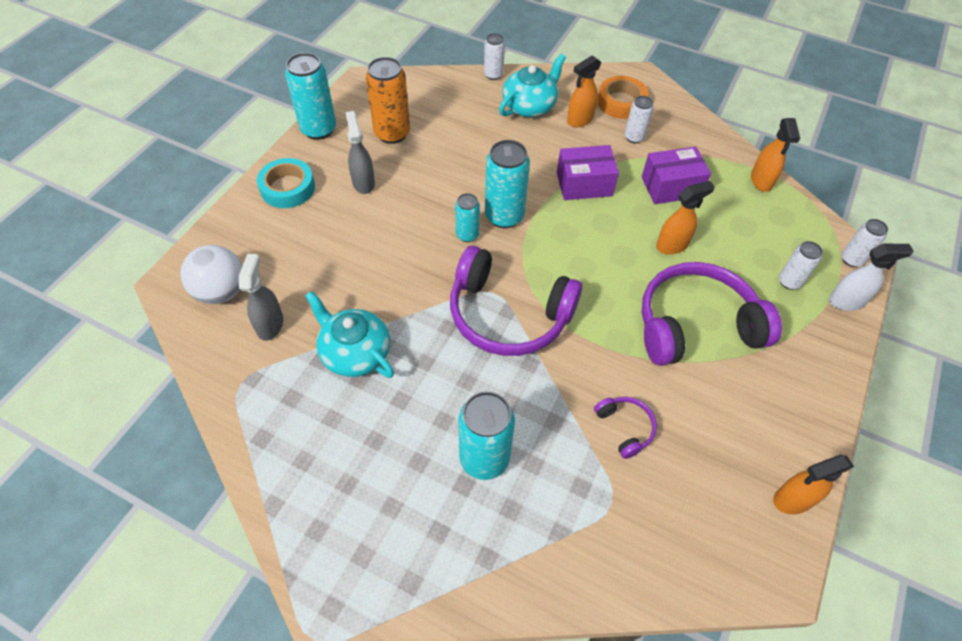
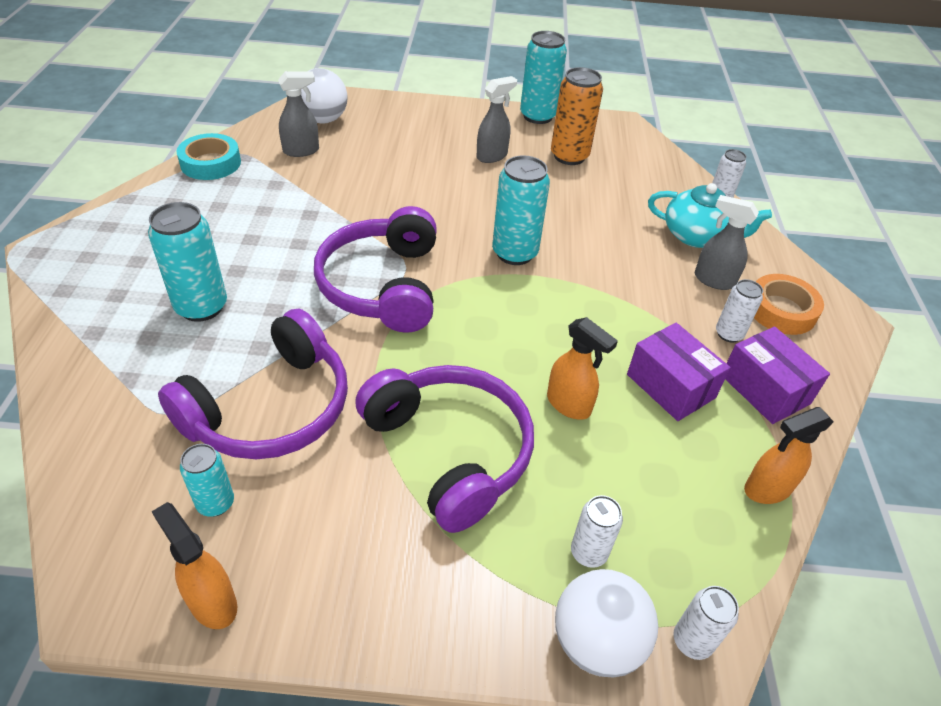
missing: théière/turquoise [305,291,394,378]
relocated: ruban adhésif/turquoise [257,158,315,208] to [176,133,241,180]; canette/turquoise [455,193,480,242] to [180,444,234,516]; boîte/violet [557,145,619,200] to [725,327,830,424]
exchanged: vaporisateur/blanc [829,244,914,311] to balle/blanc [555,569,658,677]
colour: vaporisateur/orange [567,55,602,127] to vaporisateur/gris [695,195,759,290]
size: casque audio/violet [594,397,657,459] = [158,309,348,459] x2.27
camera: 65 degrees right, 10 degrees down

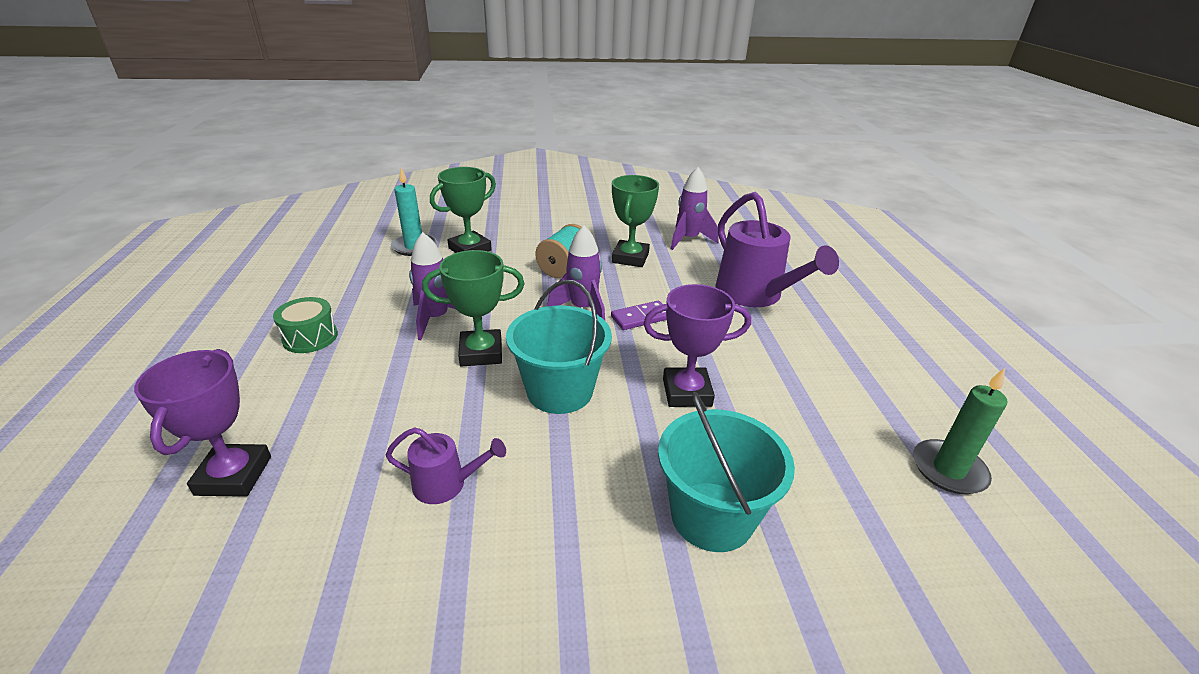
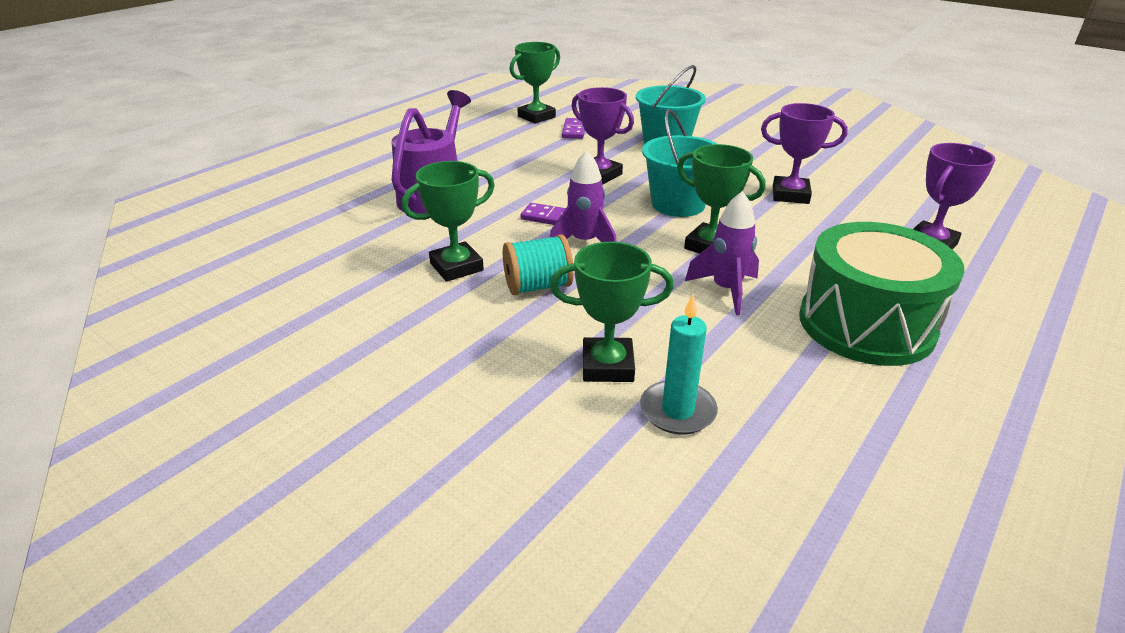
missing: fusée/violet [671,167,718,250]
appeared: domino/violet [562,118,585,139]
exchanged: arrosoir/violet [386,427,506,504] to trophée/violet [761,103,848,204]; bougie/vert [913,368,1007,494] to trophée/vert [509,42,560,124]
size: tambour/vert [273,297,338,353] = [799,222,964,366] x2.19
camera: 135 degrees left, 0 degrees up

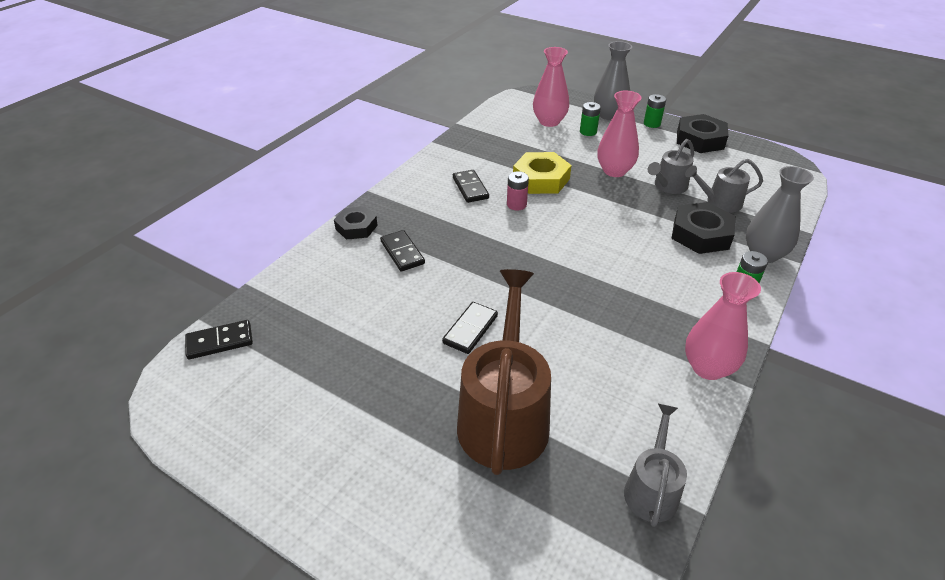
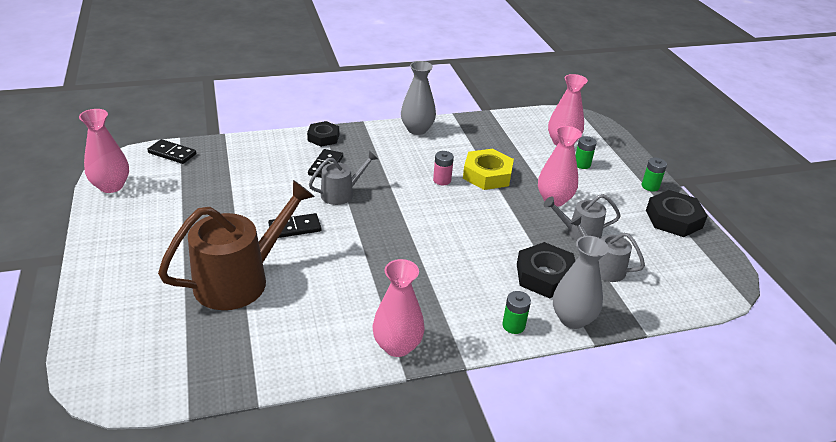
missing: domino/noir [453,170,489,203]
appeared: vase/rose [79,109,129,193]
relocated: vase/gris [594,41,632,120] to [401,61,436,135]; arrosoir/gris [624,404,687,527] to [309,151,378,205]
camera: 40 degrees right, 5 degrees down

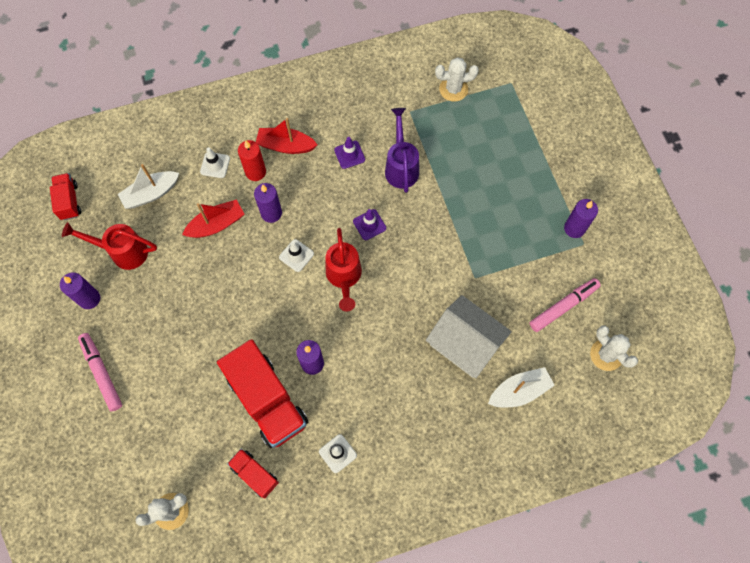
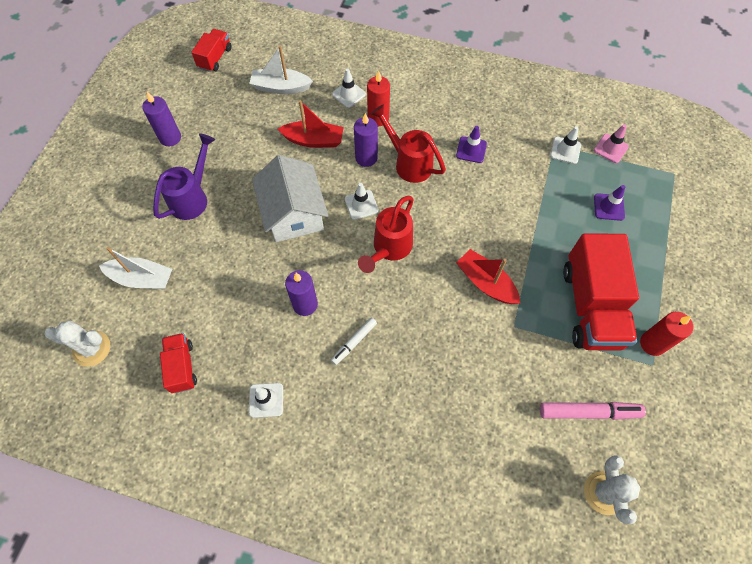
missing: feutre/rose [78,333,122,411]
appeared: feutre/blanc [331,317,377,365]; cône de chantier/blanc [550,126,581,164]
relocated: arrosoir/rouge [62,222,157,270] to [371,104,446,183]; camion/rouge [217,339,308,448] to [563,233,639,351]; bateau/rouge [256,118,317,154] to [456,249,520,304]; cône de chantier/violet [353,209,386,240] to [594,185,625,221]; arrosoir/violet [385,108,419,193] to [153,133,215,220]; maison/blanc [426,295,512,378] to [252,155,328,242]; bateau/blanc [488,367,555,407] to [99,247,172,289]
exchanged: cactus/blanc [435,57,479,101] to cône de chantier/rose [594,124,629,163]
colour: bougie/violet [564,199,598,238] to bougie/rouge [640,312,693,356]
camera: 35 degrees right, 5 degrees down

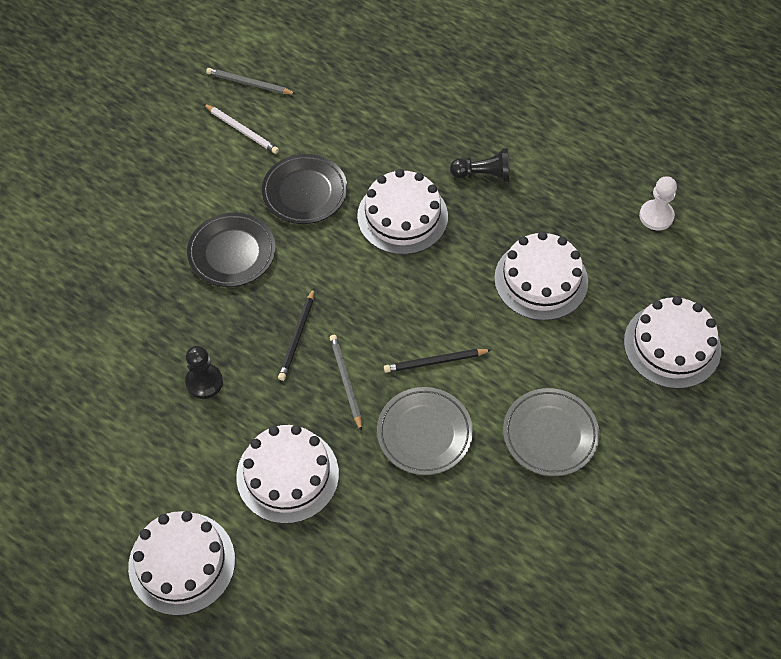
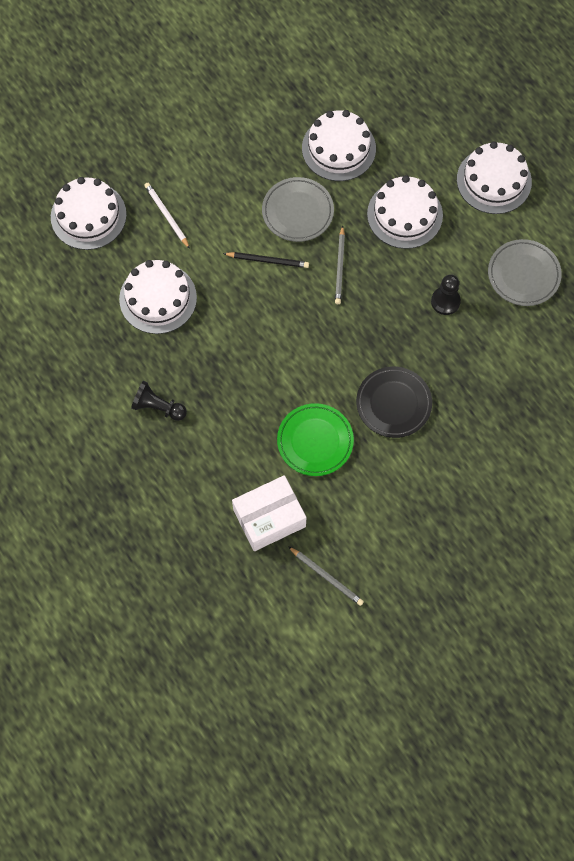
missing: crayon/noir [278,288,314,381]; pion/blanc [639,176,677,230]
appeared: boîte/blanc [232,475,306,551]
relocated: crayon/blanc [204,104,279,154] to [144,183,190,249]; gâteau/blanc [357,169,448,255] to [302,110,376,181]; assiette/gris [503,388,600,476] to [488,239,562,306]
colour: assiette/noir [262,154,347,224] to assiette/vert [277,403,354,476]
camera: 160 degrees left, 10 degrees up

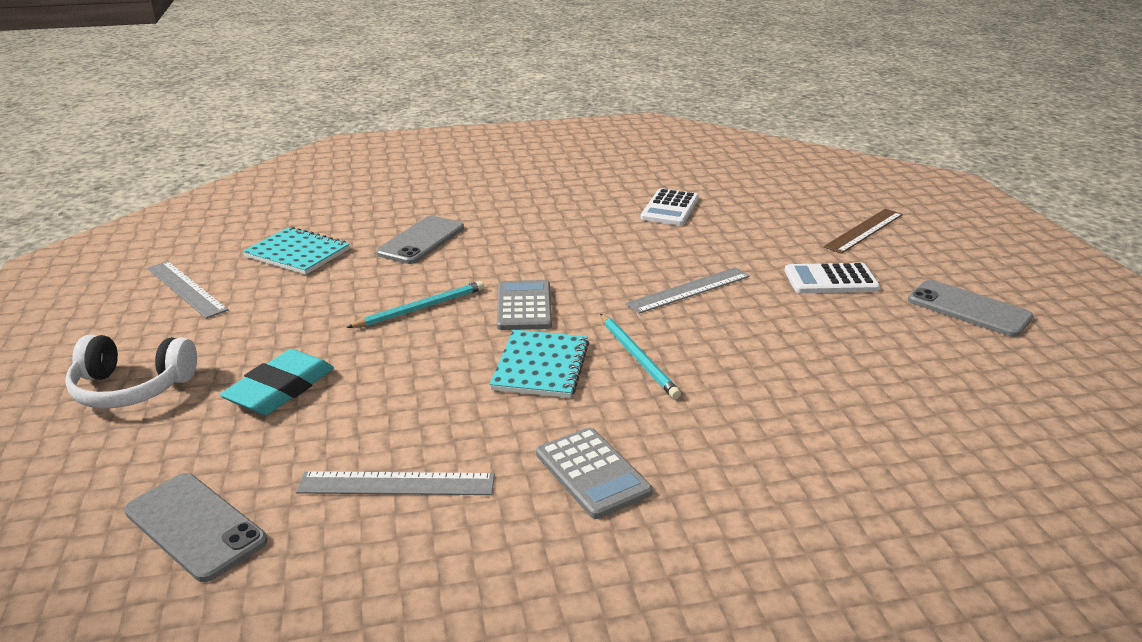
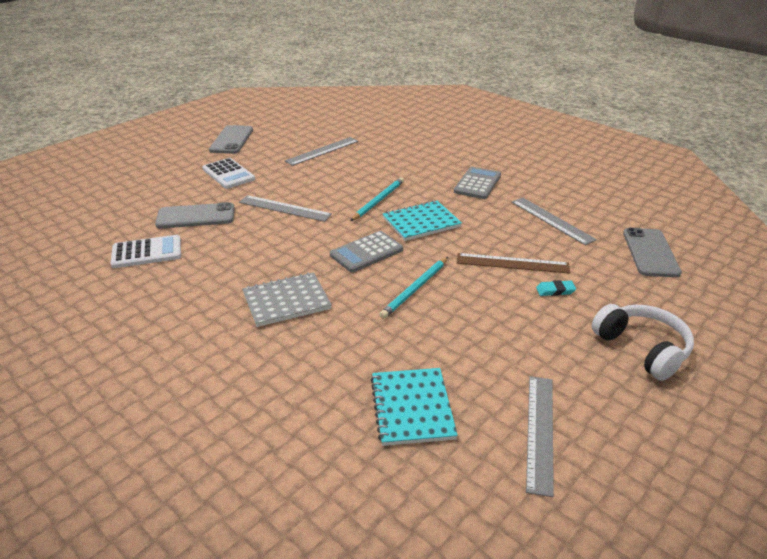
appeared: carnet/gris [242,272,332,327]; règle/gris [285,137,359,166]
relocated: téléphone/gris [376,216,464,264] to [155,202,235,228]; règle/marron [823,209,903,254] to [457,253,570,274]
spun: crayon/turquoise [346,281,484,328] = [380,257,448,319] 75 degrees counterclockwise
size: gomme/turquoise [220,349,334,415] = [536,280,576,296] x0.47
camera: 125 degrees left, 5 degrees up

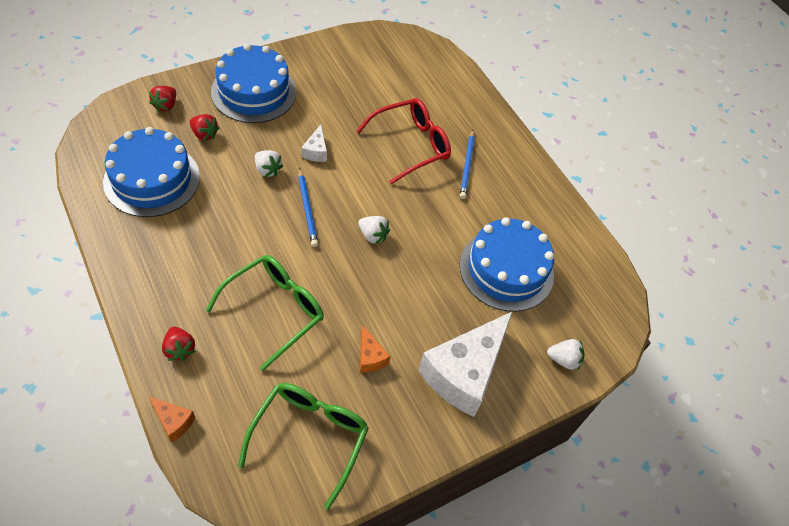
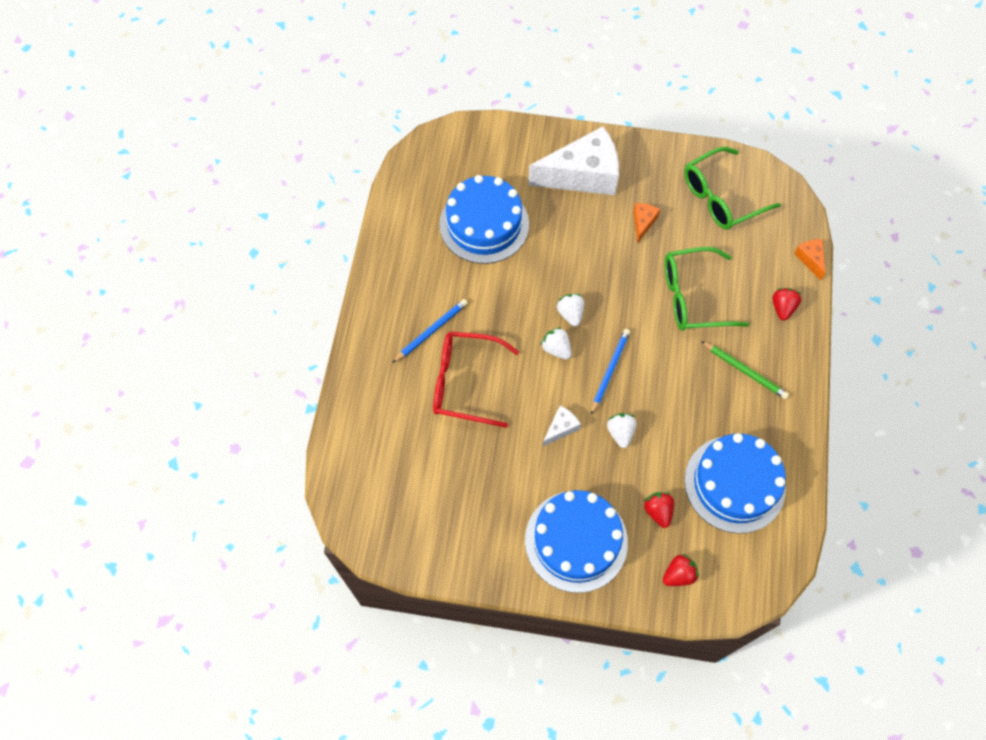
appeared: crayon/vert [701,341,789,399]
relocated: fraise/blanc [547,339,585,370] to [541,327,571,360]
camera: 135 degrees left, 10 degrees up

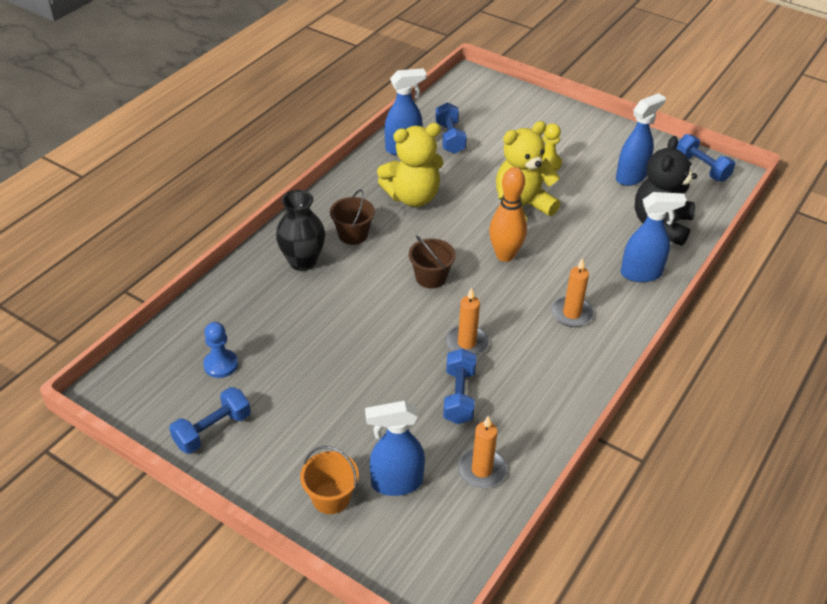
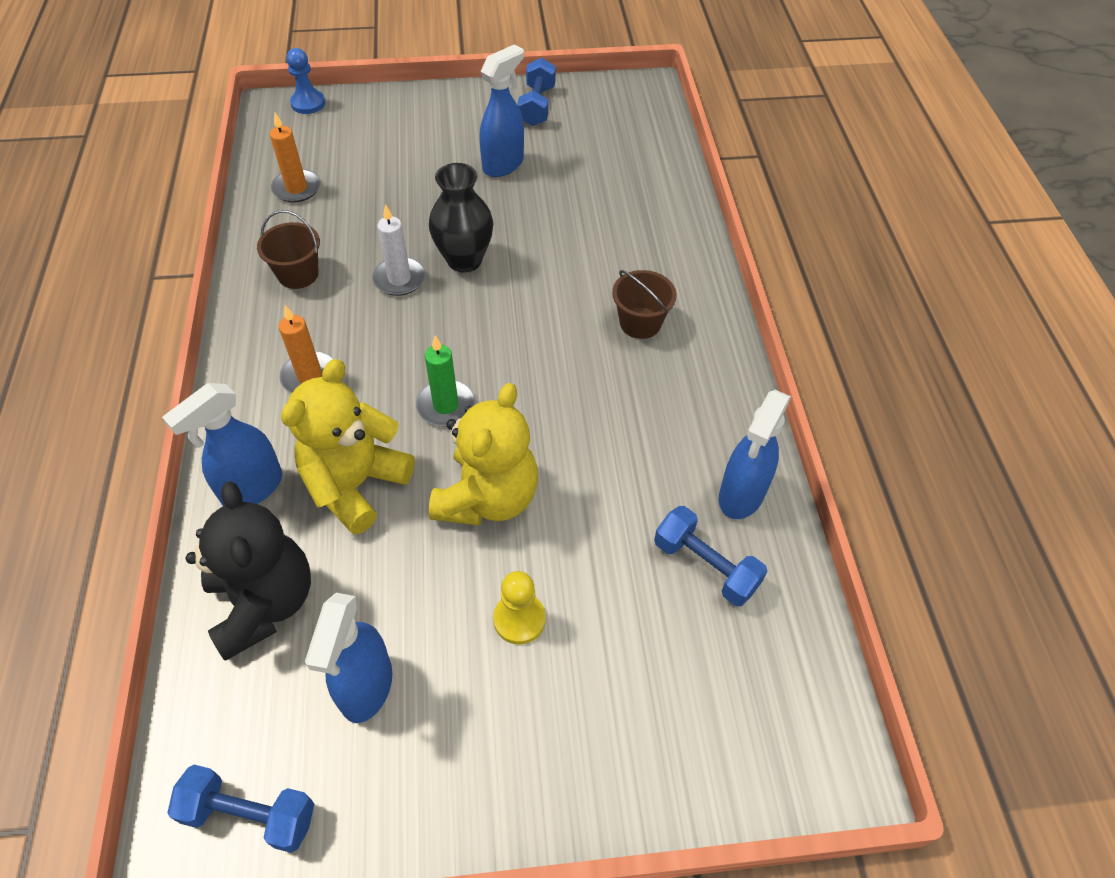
missing: seau/orange [300,446,359,514]; haltère/bleu [443,348,476,424]
relocated: pion/bleu [203,322,238,378] to [286,48,325,114]; vase/noir [276,190,325,271] to [429,163,493,272]; vaporisateur/bleu [365,401,425,496] to [480,44,524,177]; ours en peluche/jaune [377,123,443,207] to [281,359,415,535]; seau/marron [409,235,456,289] to [257,210,320,289]
exchanged: quille/orange [489,167,527,262] to bougie/vert [416,335,475,426]
colour: bougie/orange [445,287,489,356] to bougie/blanc [372,204,426,296]
camera: 140 degrees right, 10 degrees up

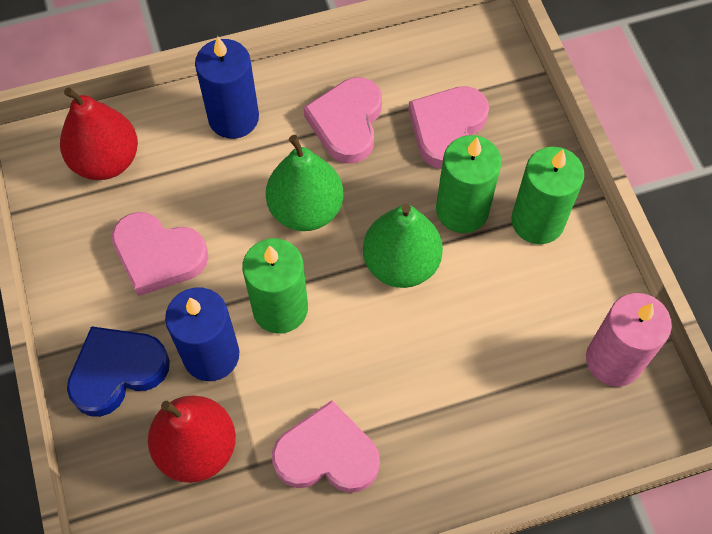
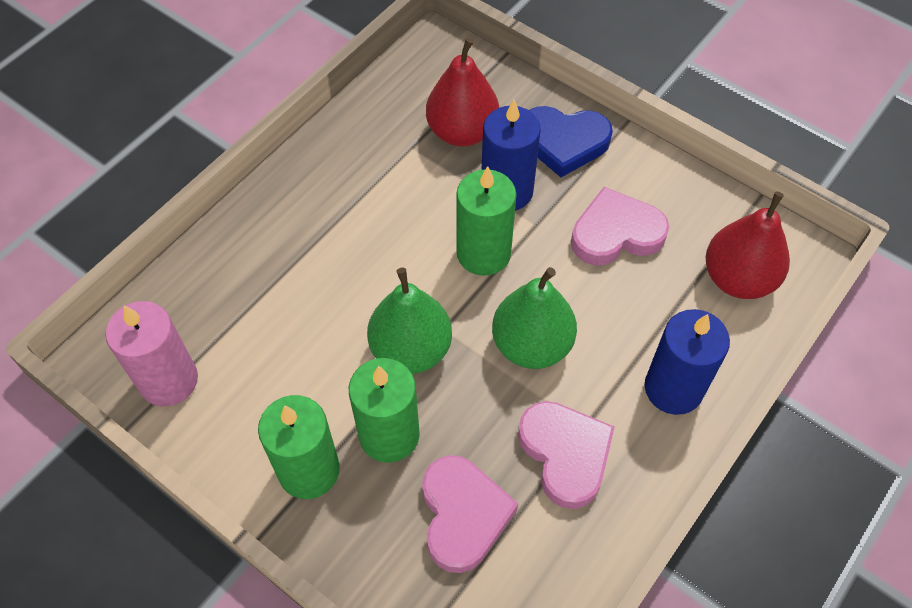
missing: cœur/rose [272,400,380,493]
spun: cœur/bleu [67,326,170,417] = [529,106,613,177] 75 degrees clockwise
camera: 145 degrees right, 5 degrees down

